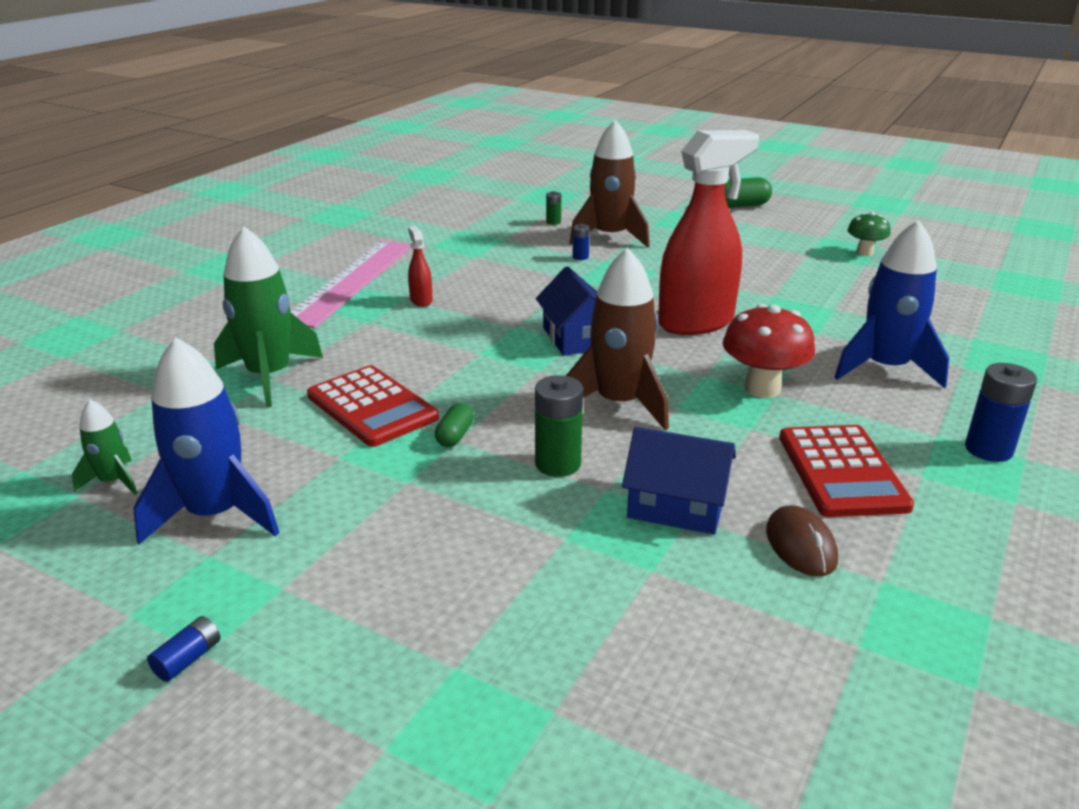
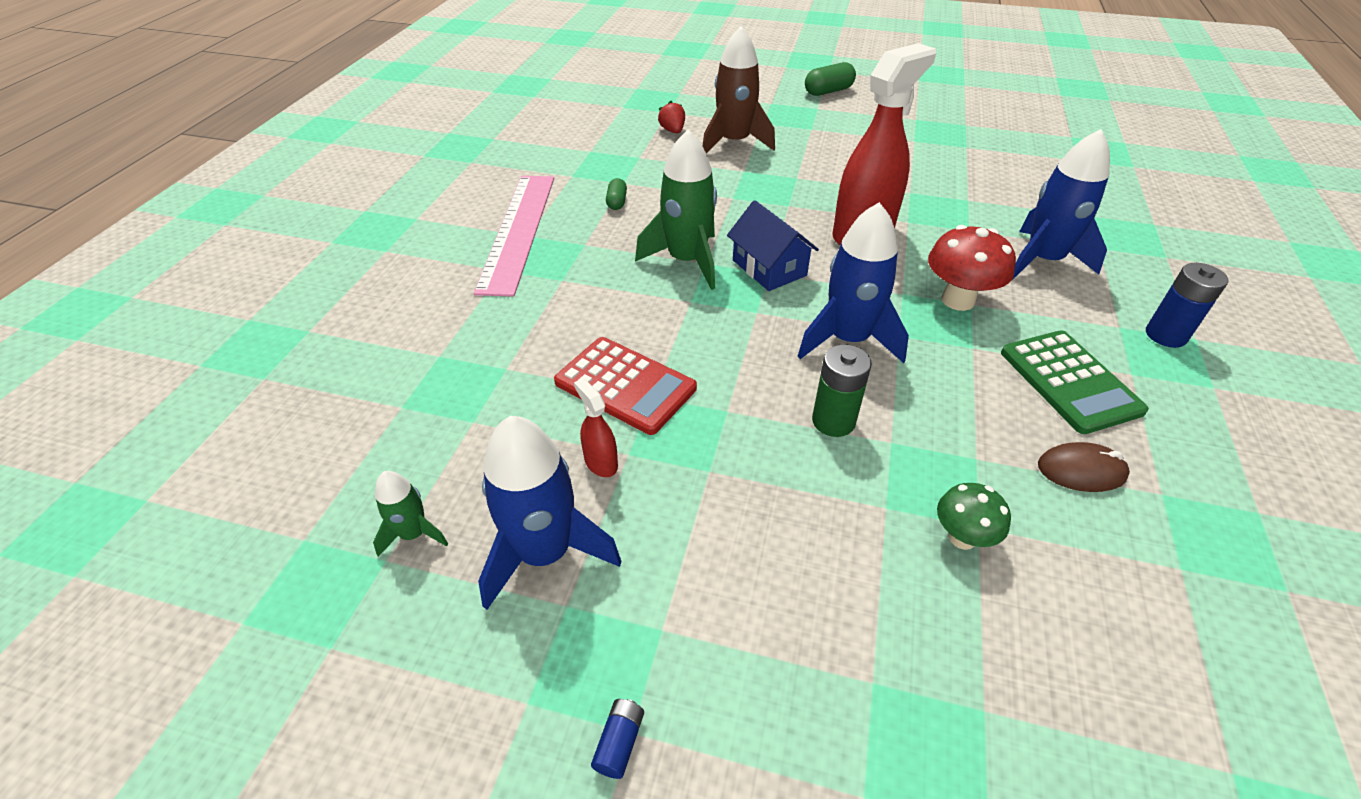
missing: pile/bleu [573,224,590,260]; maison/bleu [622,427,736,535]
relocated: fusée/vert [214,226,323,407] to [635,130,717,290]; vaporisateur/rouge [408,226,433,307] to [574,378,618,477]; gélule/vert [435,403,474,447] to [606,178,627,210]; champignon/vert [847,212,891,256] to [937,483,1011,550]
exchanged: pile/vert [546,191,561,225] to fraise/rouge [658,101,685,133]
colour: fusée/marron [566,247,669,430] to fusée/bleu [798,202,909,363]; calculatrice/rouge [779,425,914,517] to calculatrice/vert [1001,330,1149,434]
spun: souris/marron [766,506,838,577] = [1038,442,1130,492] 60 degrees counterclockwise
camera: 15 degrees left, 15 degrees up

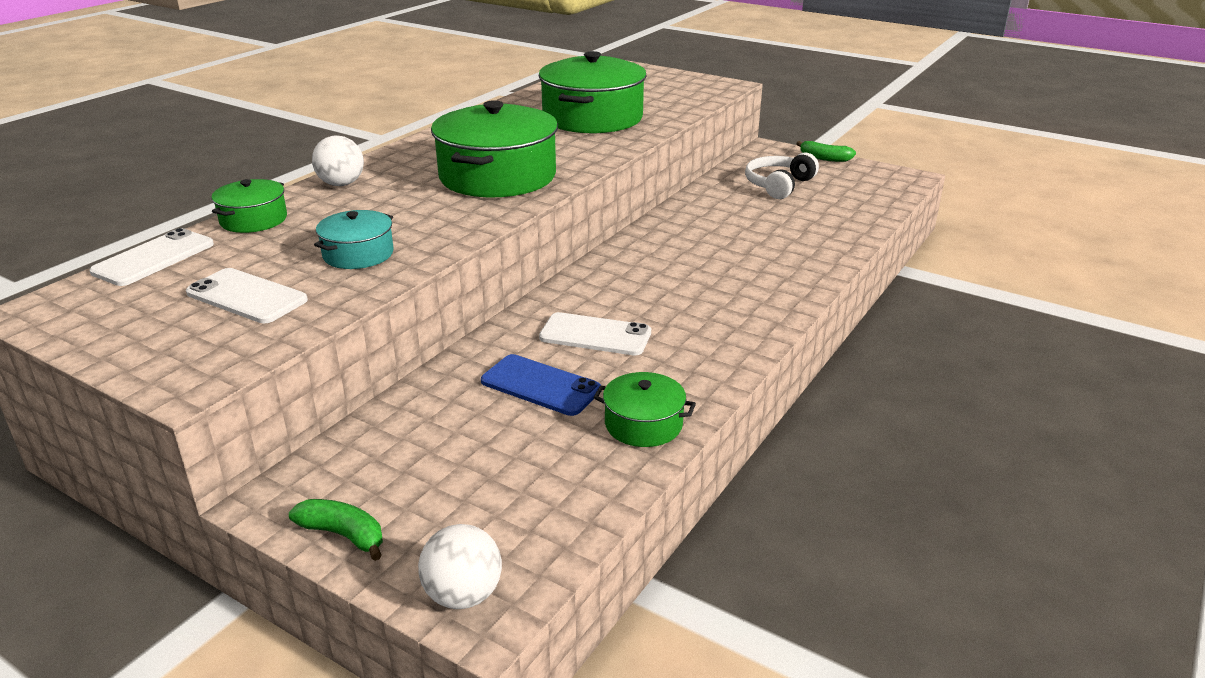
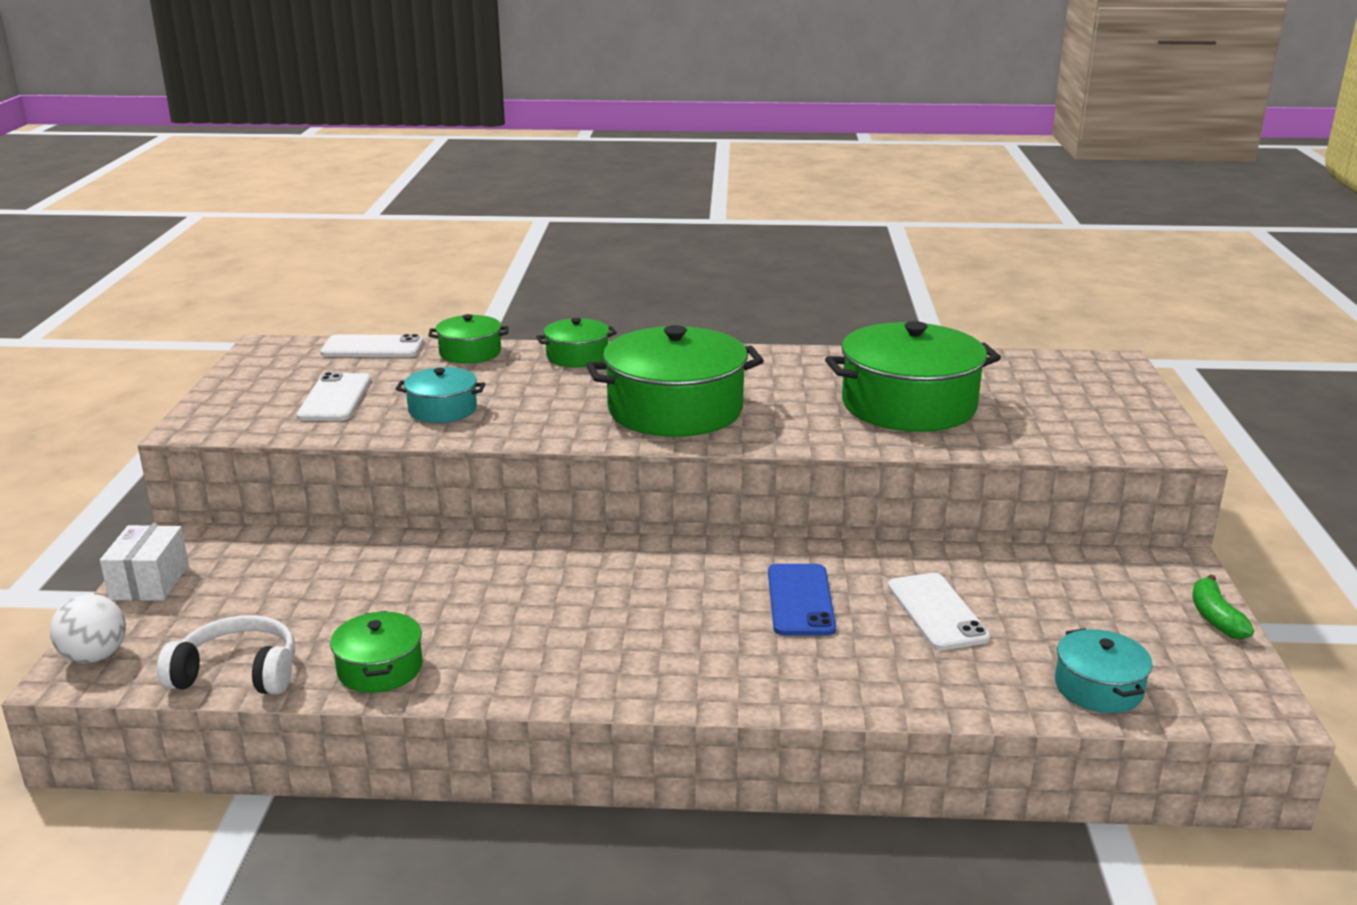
appeared: marmite/turquoise [1055,628,1153,713]
relocated: téléphone/bleu [481,354,601,416] to [768,564,836,636]; téléphone/blanc [539,312,651,355] to [888,573,990,650]; casque audio/blanc [745,152,819,199] to [157,615,295,695]
exchanged: banane/vert [289,499,383,561] to boîte/blanc [100,525,189,601]; balle/blanc [312,135,364,186] to marmite/vert [536,318,617,367]
camera: 60 degrees right, 5 degrees down

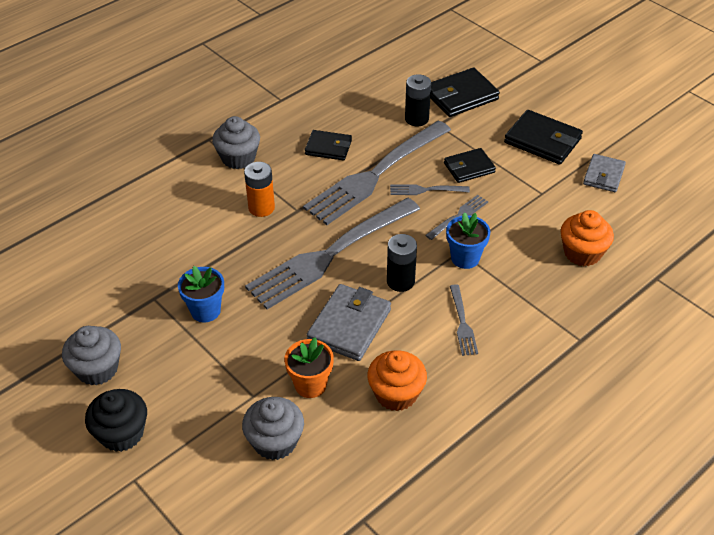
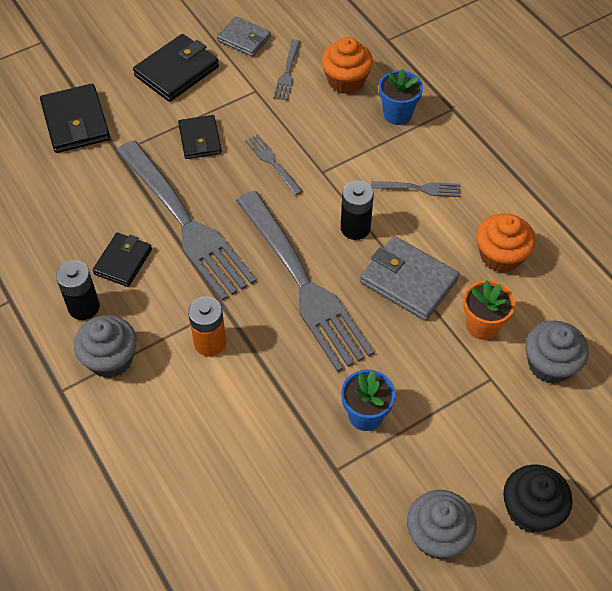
relocated: fourchette/gris [390,184,470,195] to [273,39,301,101]; pile/noir [405,74,431,126] to [56,260,100,320]; pot de fleurs/bleu [446,212,491,269] to [379,69,423,125]
camera: 80 degrees left, 10 degrees up

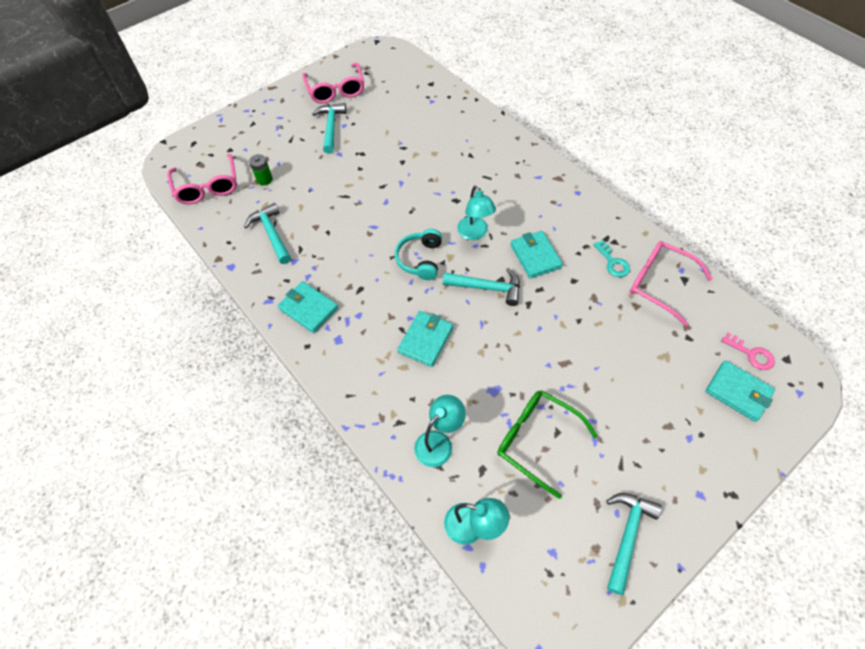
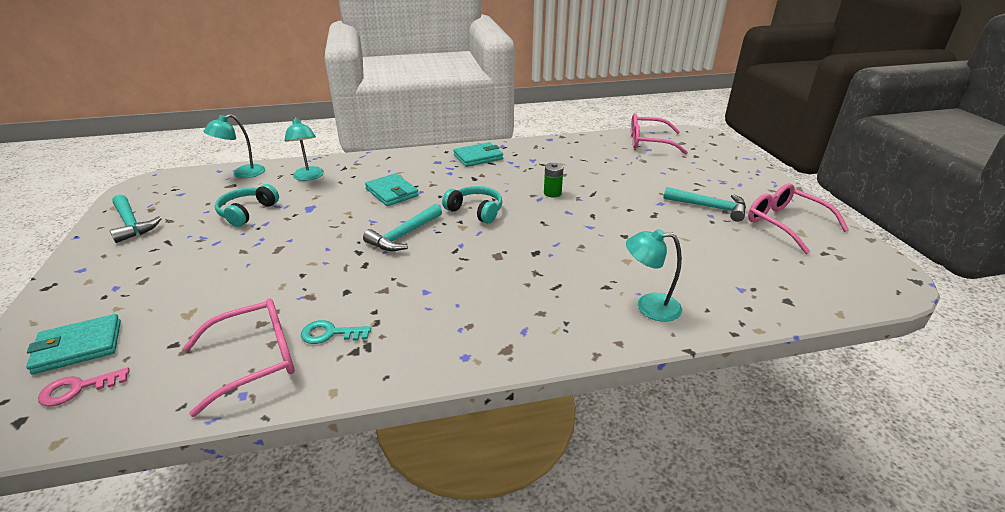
missing: marteau/turquoise [244,203,291,264]; portefeuille/turquoise [510,231,563,279]
relocated: pile/vert [249,154,273,185] to [544,163,563,197]; lampe/turquoise [457,185,496,240] to [626,229,682,322]
exchanged: lunettes/vert [497,390,598,499] to casque audio/turquoise [215,184,279,227]
spun: lunettes/rose [302,62,364,104] = [748,183,849,254] 45 degrees clockwise
camera: 115 degrees right, 25 degrees down

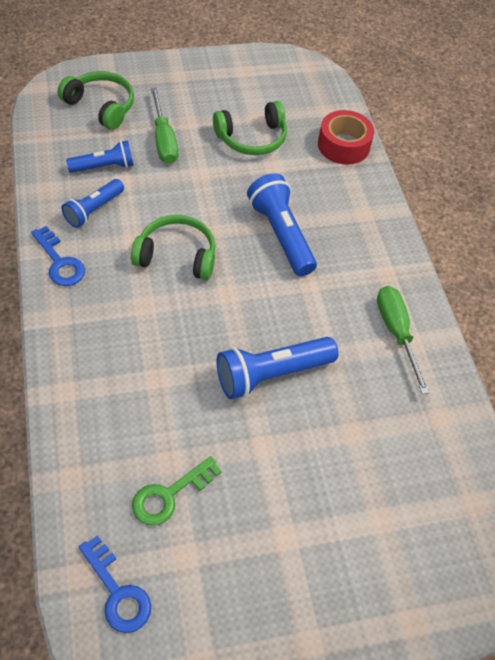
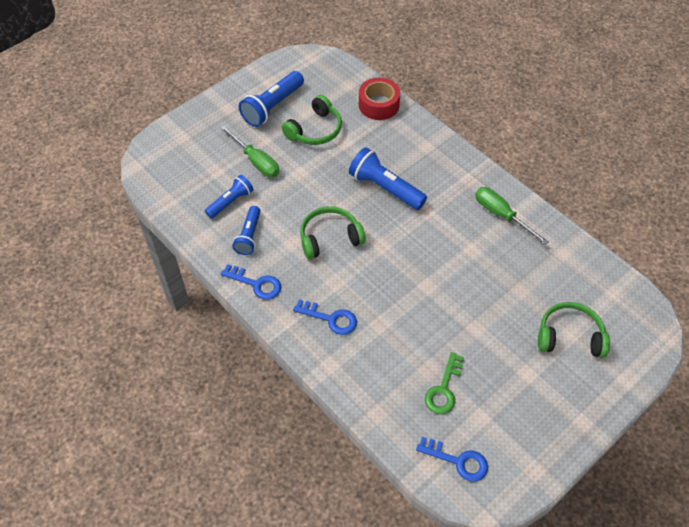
appeared: clé/bleu [293,299,357,335]
relocated: casque audio/vert [58,71,134,130] to [538,302,610,358]; lampe de poche/bleu [217,337,339,399] to [239,71,304,127]
camera: 25 degrees left, 0 degrees up

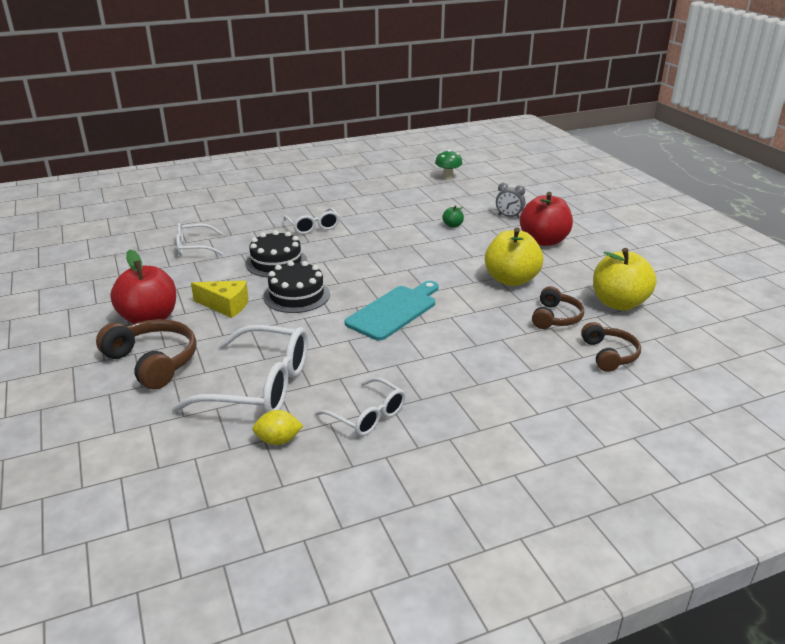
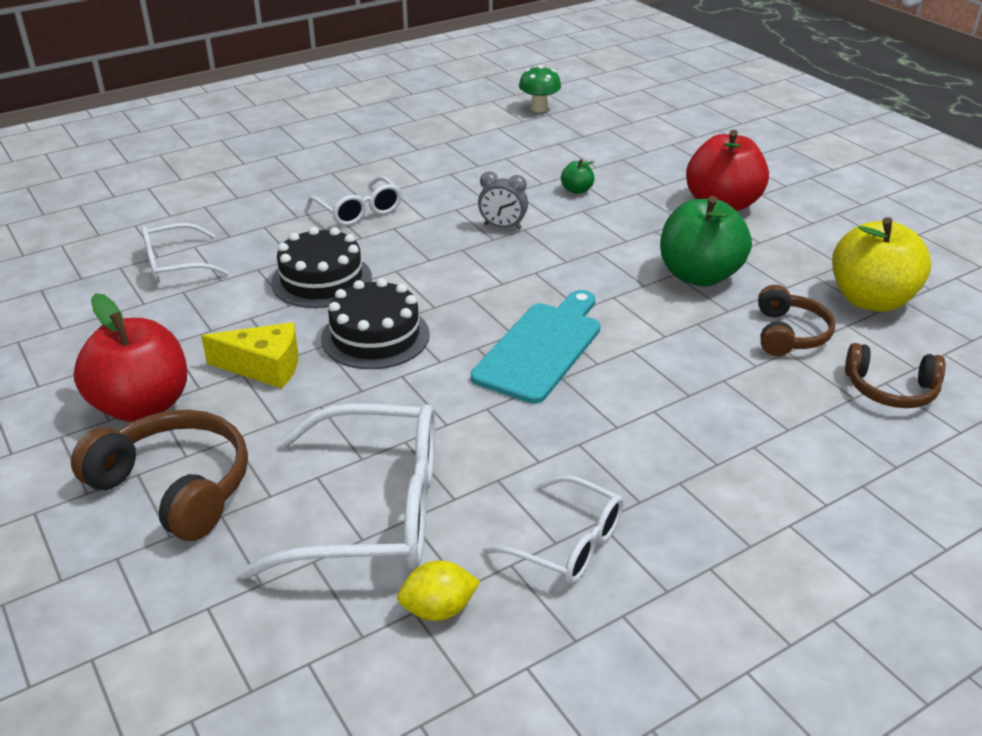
relocated: réveil/gris [496,183,525,219] to [478,172,528,230]
colour: pomme/jaune [485,227,543,286] to pomme/vert [660,196,752,287]
spun: casque audio/marron [581,322,641,372] = [845,343,946,408] 120 degrees clockwise
camera: 10 degrees left, 5 degrees up

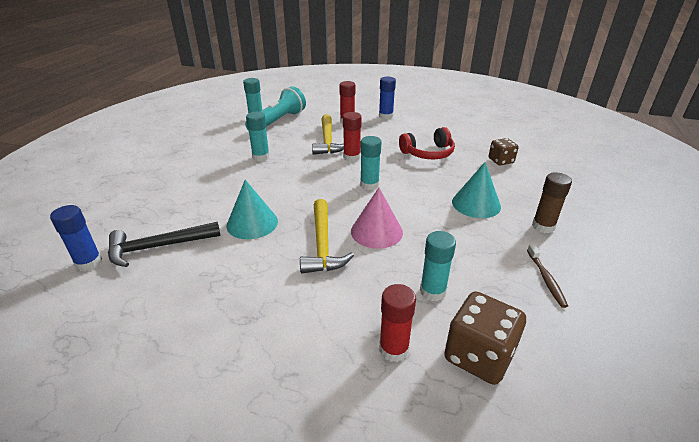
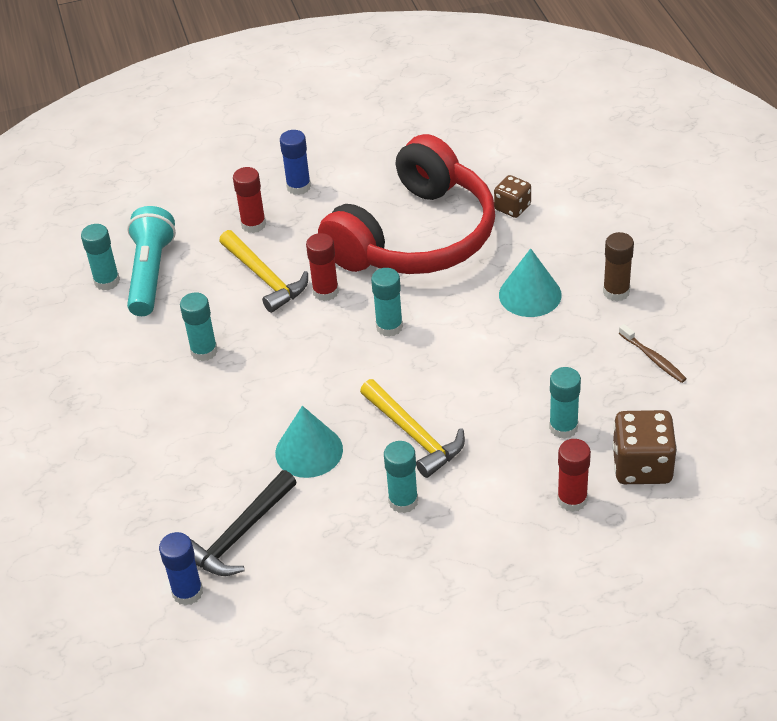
missing: cône/rose [351,188,403,249]
appeared: bâton de colle/turquoise [384,441,418,513]
size: casque audio/rouge [399,127,455,159] = [318,134,495,274] x2.13
camera: 30 degrees left, 10 degrees up

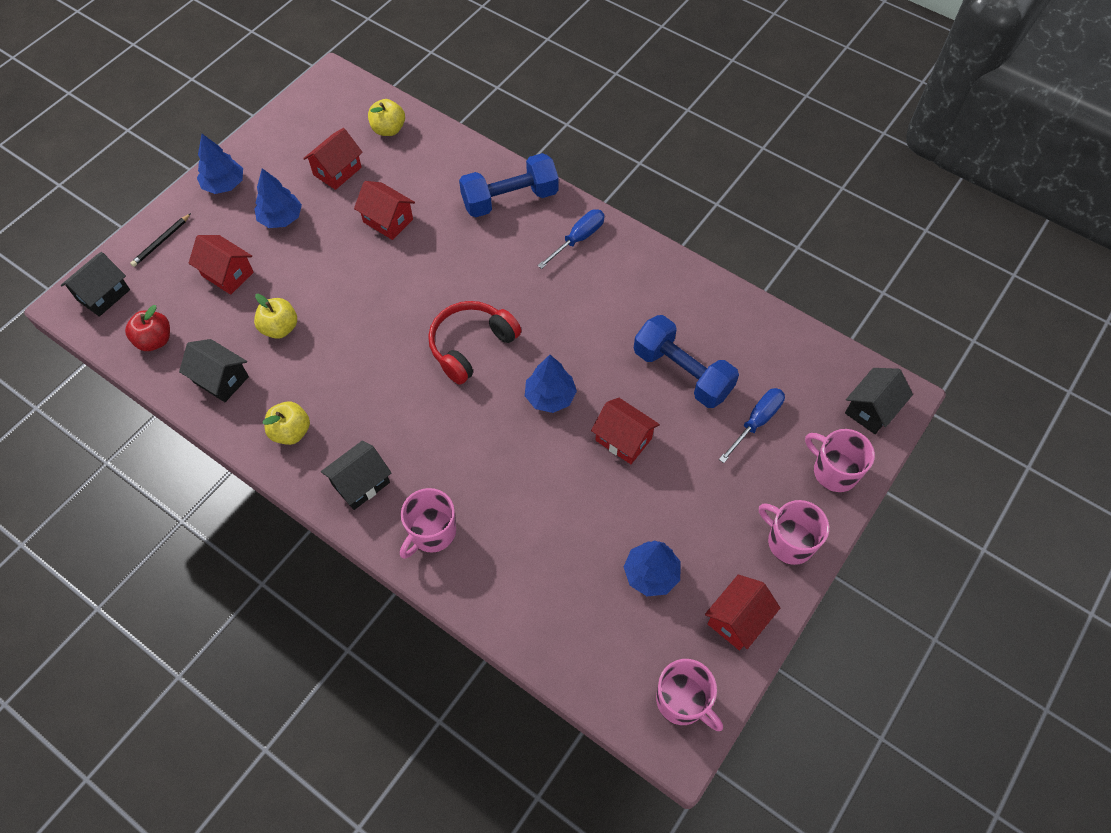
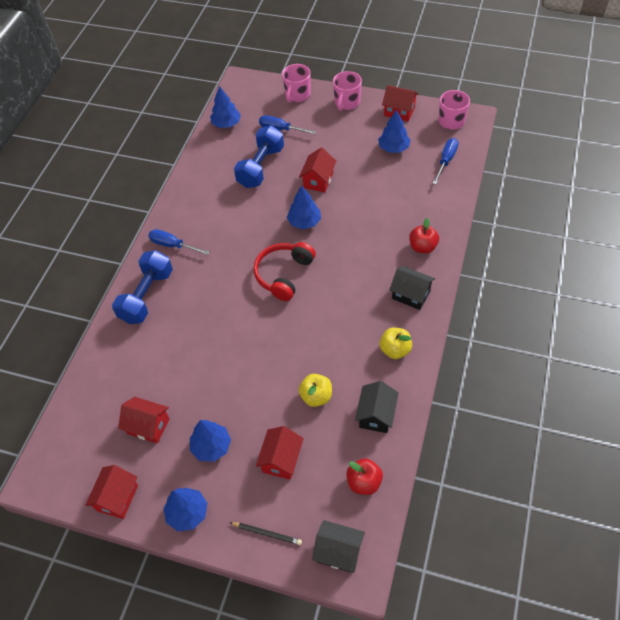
missing: pomme/jaune [368,99,405,136]; maison/noir [845,368,913,434]
appeared: arbre/bleu [210,86,241,128]; tournevis/bleu [433,138,459,184]
relocated: maison/rouge [354,181,415,240] to [85,465,138,519]
exchanged: tasse/rose [400,488,456,559] to pomme/rouge [409,218,439,254]
spun: casque audio/rouge [428,301,521,385] = [253,242,316,301] 90 degrees clockwise; haltère/bleu [459,153,559,218] = [112,250,173,324] 60 degrees clockwise
camera: 105 degrees left, 5 degrees down

